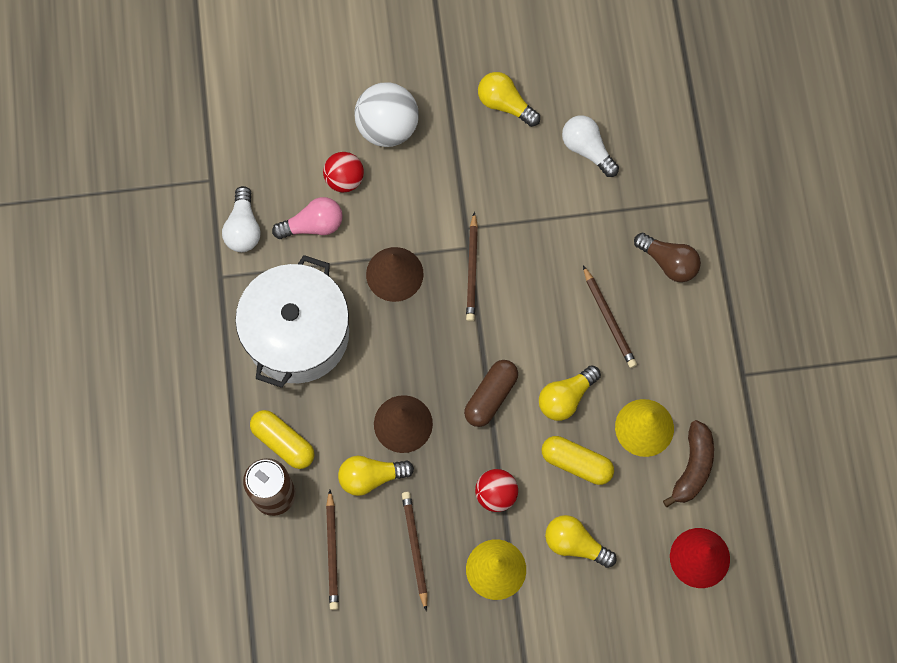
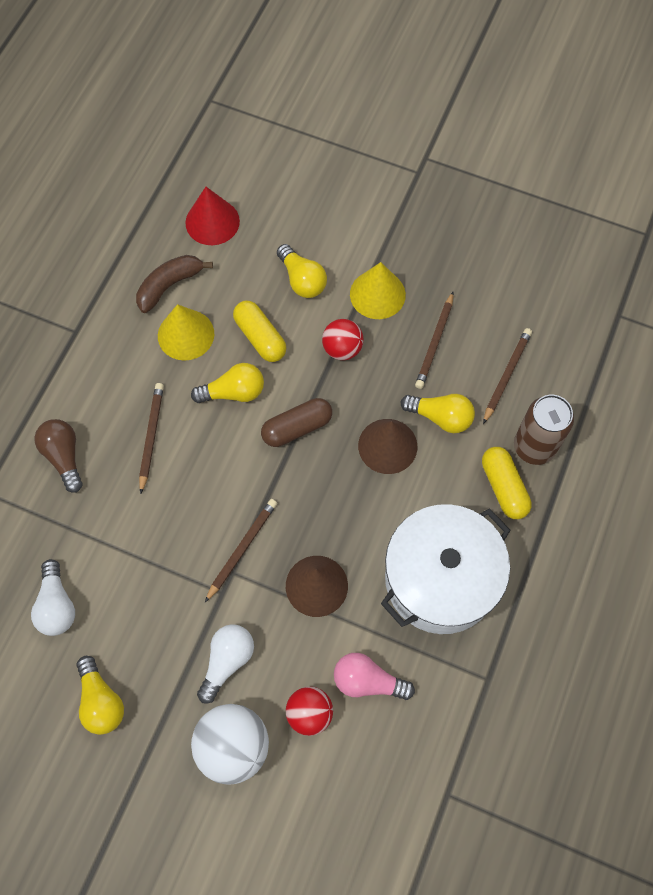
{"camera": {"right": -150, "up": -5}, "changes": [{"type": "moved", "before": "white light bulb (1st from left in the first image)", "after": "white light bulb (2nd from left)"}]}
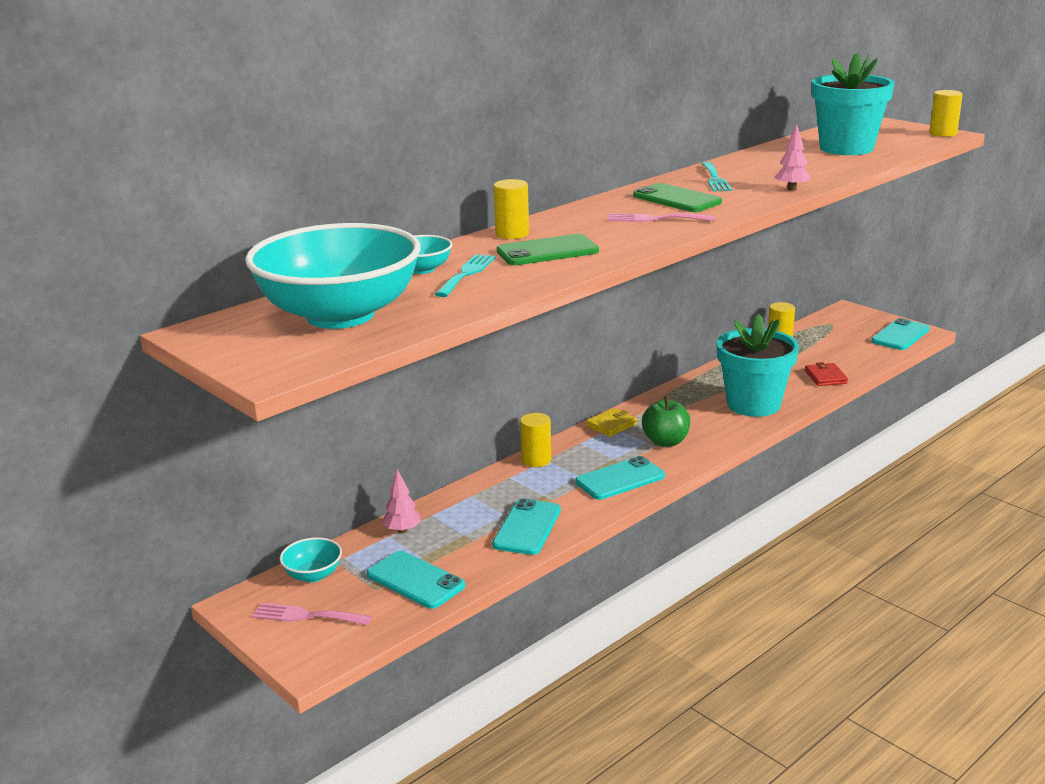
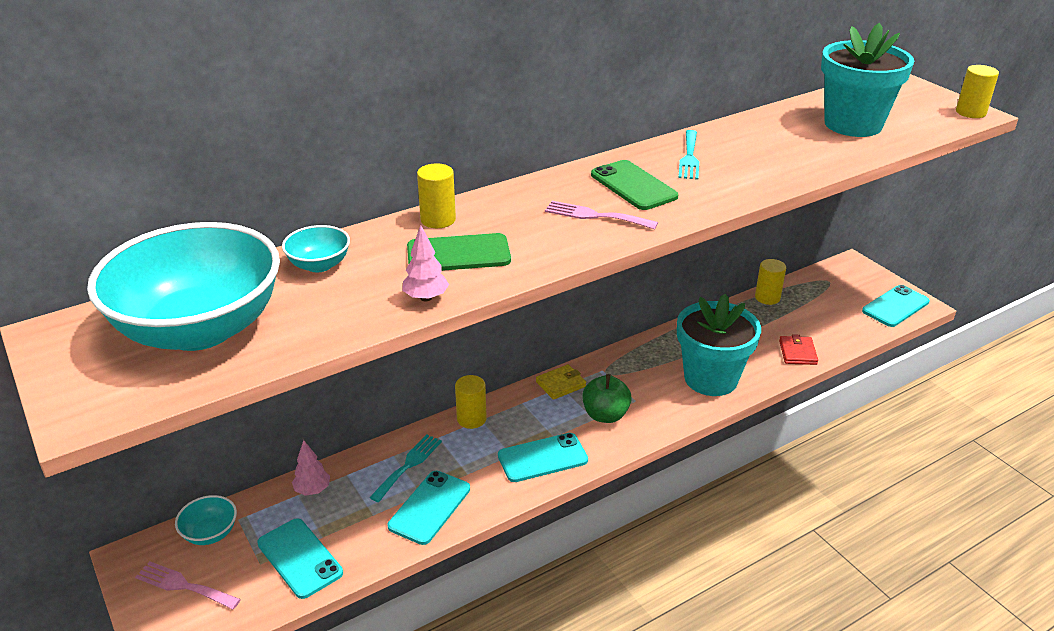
{"camera": {"right": 10, "up": 10}, "changes": [{"type": "moved", "before": "turquoise fork (1st from left)"}, {"type": "moved", "before": "pink tree (2nd from left)"}]}
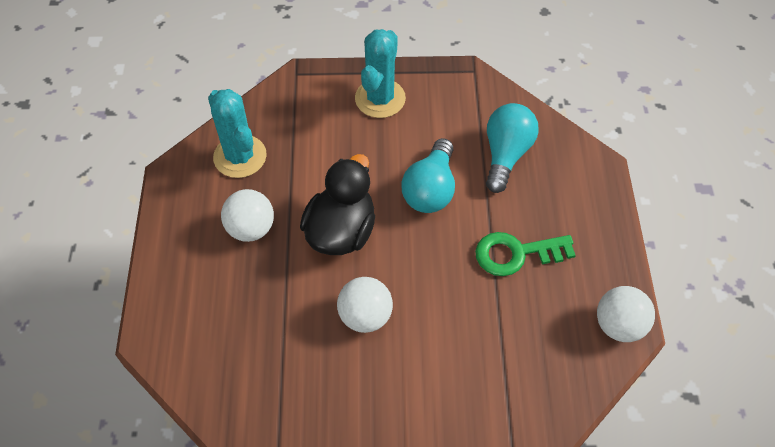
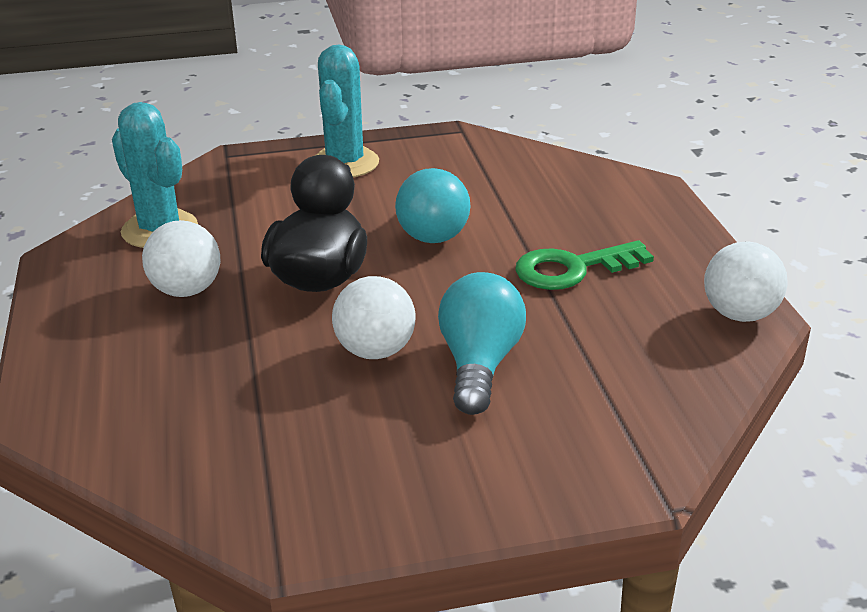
{"camera": {"right": -10, "up": -25}, "changes": [{"type": "moved", "before": "turquoise light bulb (2nd from left)"}]}
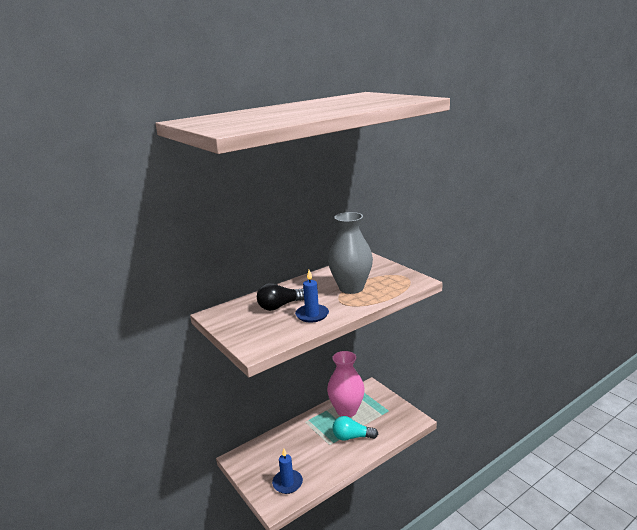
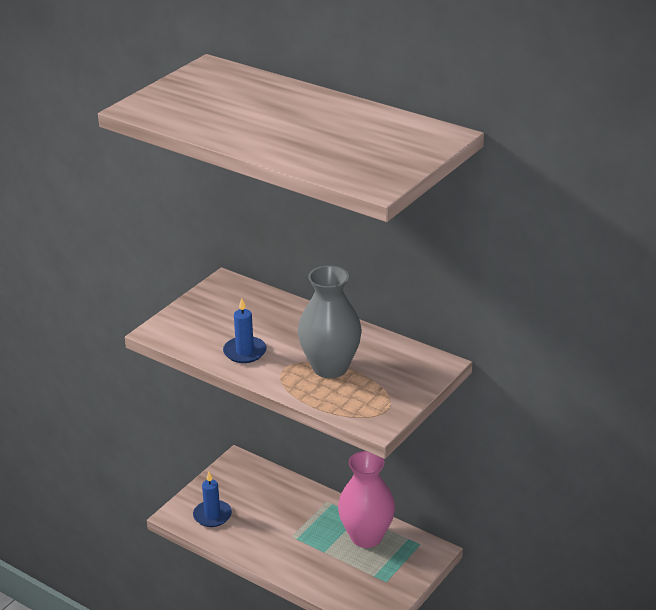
{"camera": {"right": 70, "up": 10}, "changes": [{"type": "removed", "before": "black light bulb"}, {"type": "removed", "before": "turquoise light bulb"}]}
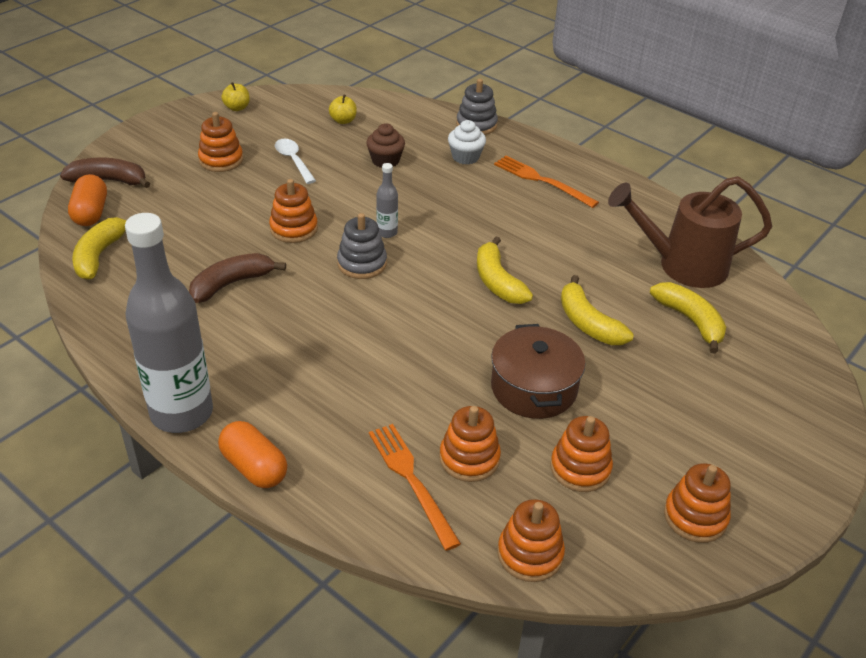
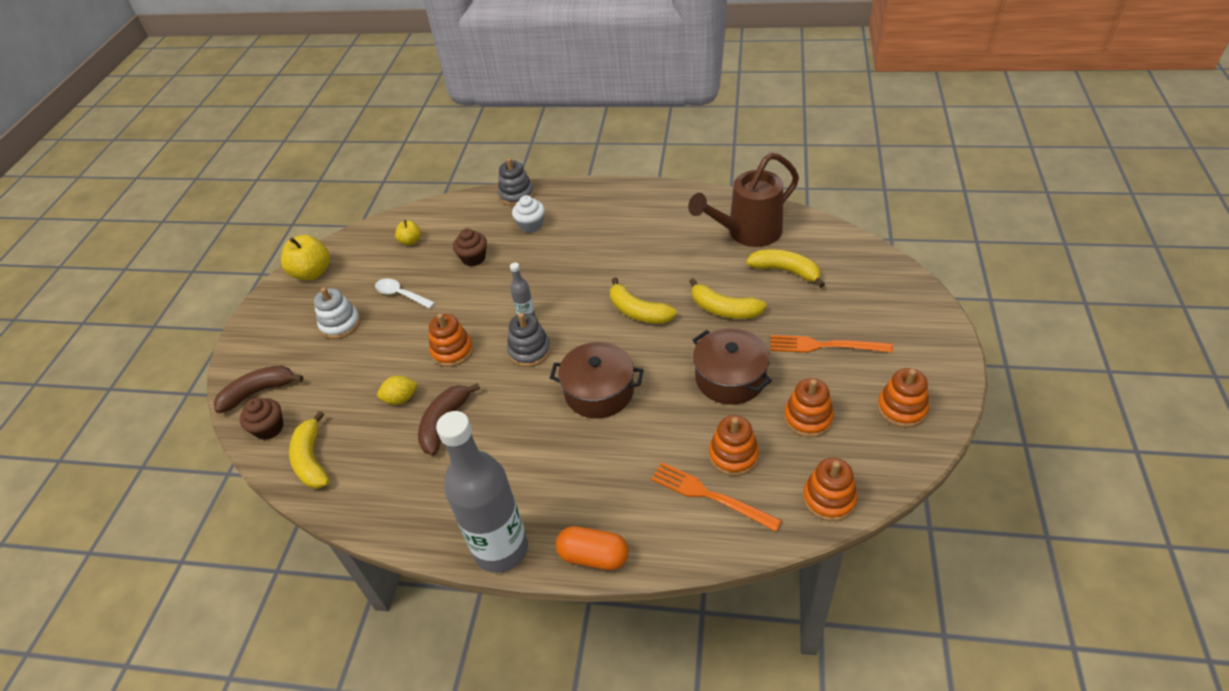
{"camera": {"right": -25, "up": 5}, "changes": [{"type": "replaced", "before": "orange capsule (1st from left)", "after": "brown cupcake (1st from left)"}, {"type": "resized", "before": "yellow apple (1st from left)", "scale": 1.79}, {"type": "recoloured", "before": "orange stacking toy (1st from left)", "after": "white stacking toy"}, {"type": "added", "after": "yellow lemon"}, {"type": "added", "after": "brown pot (1st from left)"}, {"type": "moved", "before": "orange fork (2nd from left)"}]}
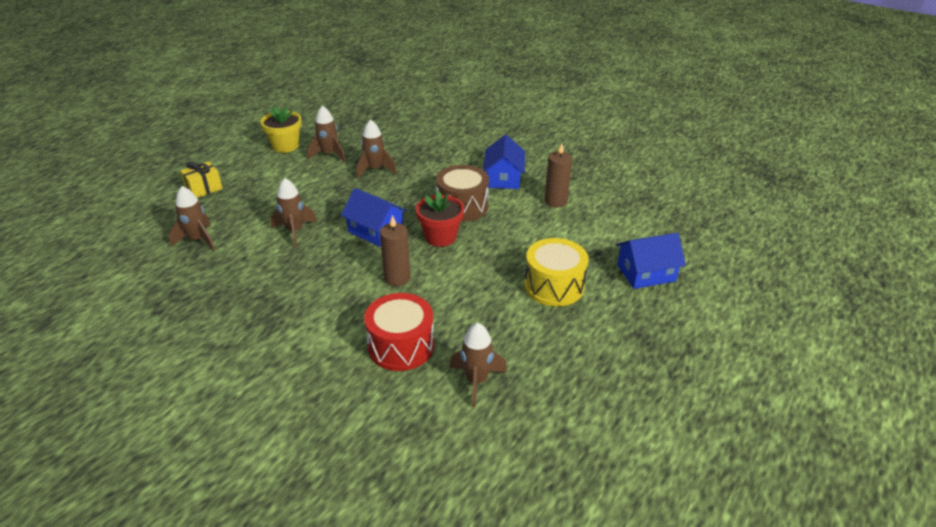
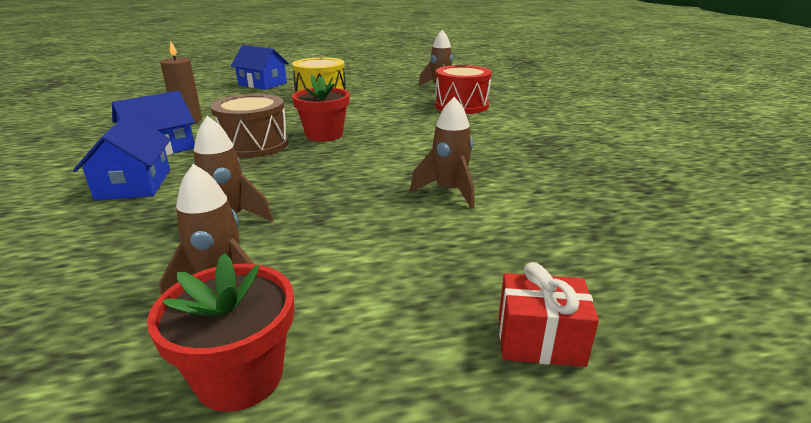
{"camera": {"right": -135, "up": -10}, "changes": [{"type": "moved", "before": "blue house (1st from left)"}, {"type": "recoloured", "before": "yellow flower pot", "after": "red flower pot (1st from left)"}, {"type": "recoloured", "before": "yellow gift", "after": "red gift"}, {"type": "removed", "before": "brown rocket (1st from left)"}, {"type": "removed", "before": "brown candle (1st from left)"}]}
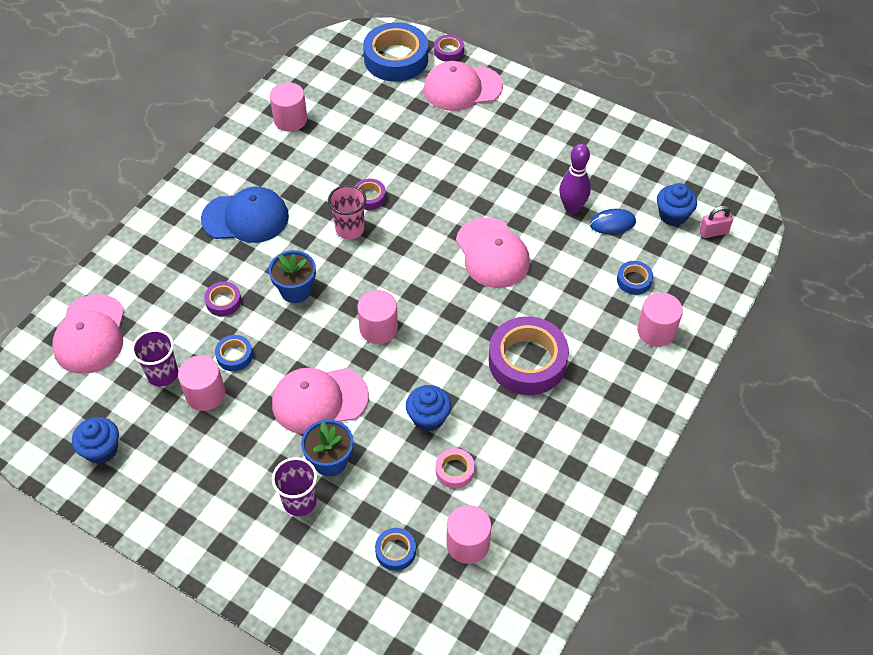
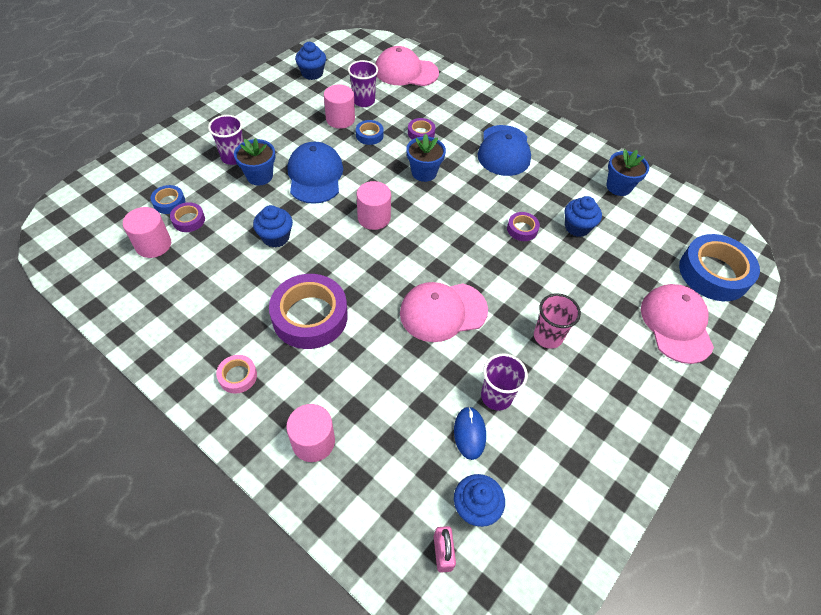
{"camera": {"right": 95, "up": 0}, "changes": [{"type": "moved", "before": "purple tape (3rd from left in the first image)", "after": "purple tape (1st from left)"}, {"type": "moved", "before": "pink tape"}, {"type": "recoloured", "before": "pink cap (2nd from left)", "after": "blue cap (1st from left)"}, {"type": "replaced", "before": "purple bowling pin", "after": "purple cup (3rd from left)"}, {"type": "moved", "before": "pink cup"}, {"type": "added", "after": "blue cupcake (4th from left)"}, {"type": "replaced", "before": "pink cylinder (2nd from left)", "after": "blue flower pot (3rd from left)"}, {"type": "removed", "before": "blue tape (4th from left)"}]}
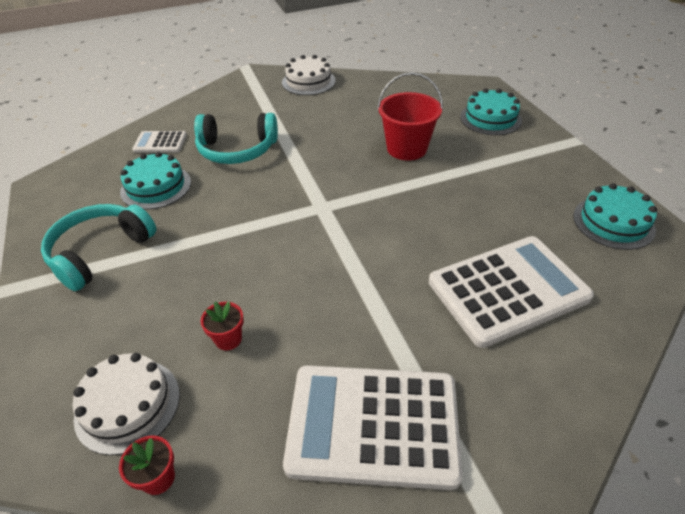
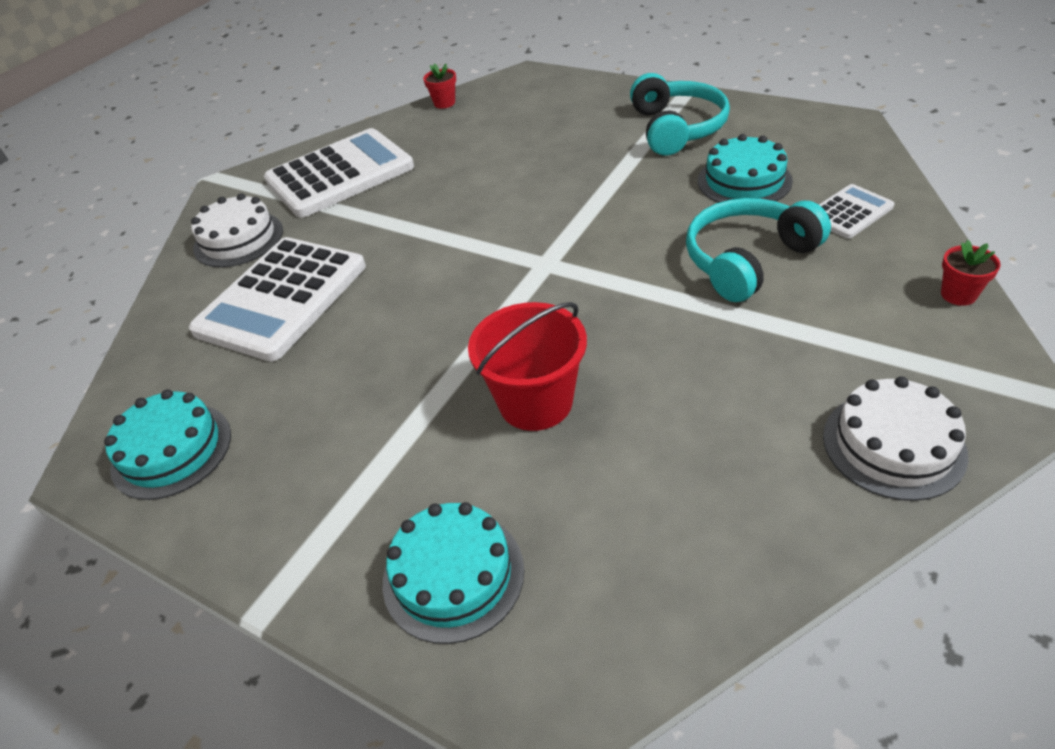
{"camera": {"right": 145, "up": 0}, "changes": [{"type": "moved", "before": "white cake (1st from left)"}, {"type": "moved", "before": "red flower pot (2nd from left)"}]}
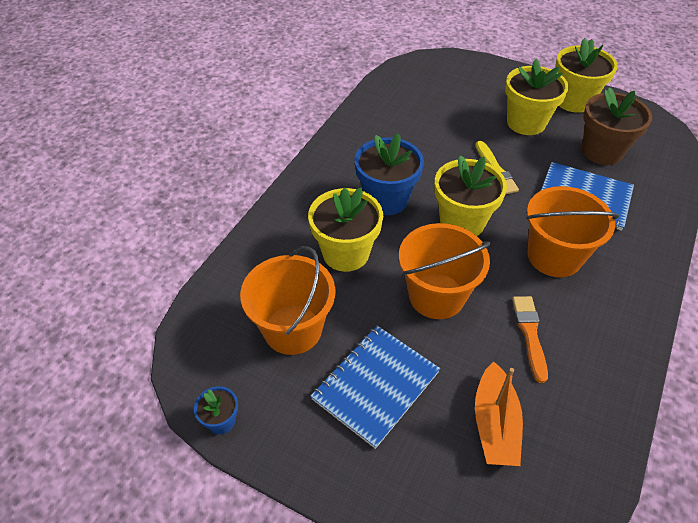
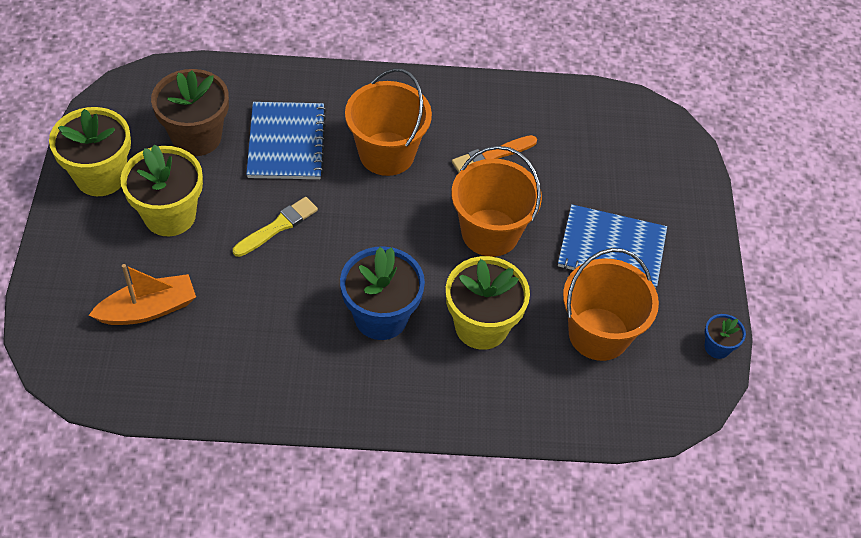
{"camera": {"right": -120, "up": 5}, "changes": [{"type": "moved", "before": "orange boat"}, {"type": "removed", "before": "yellow flower pot (2nd from left)"}]}
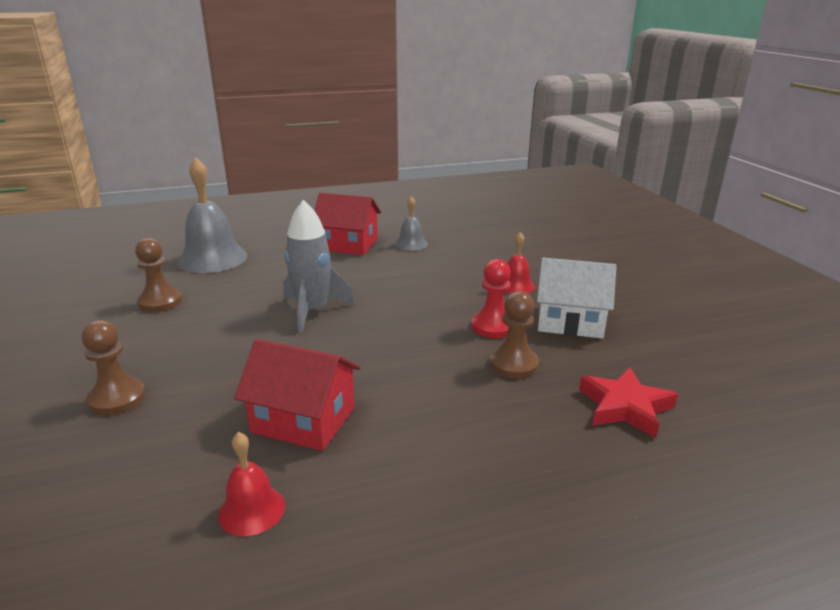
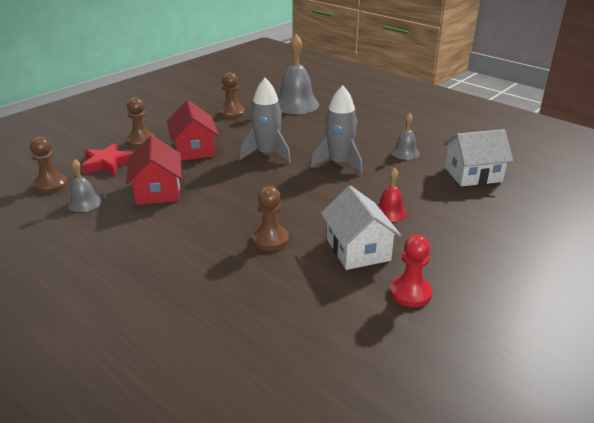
{"camera": {"right": 60, "up": 5}, "changes": [{"type": "added", "after": "brown pawn (1st from left)"}, {"type": "recoloured", "before": "red bell (1st from left)", "after": "grey bell (1st from left)"}, {"type": "moved", "before": "red star"}, {"type": "moved", "before": "red house (2nd from left)"}, {"type": "added", "after": "grey rocket (2nd from left)"}, {"type": "moved", "before": "red pawn"}, {"type": "added", "after": "white house (2nd from left)"}]}
